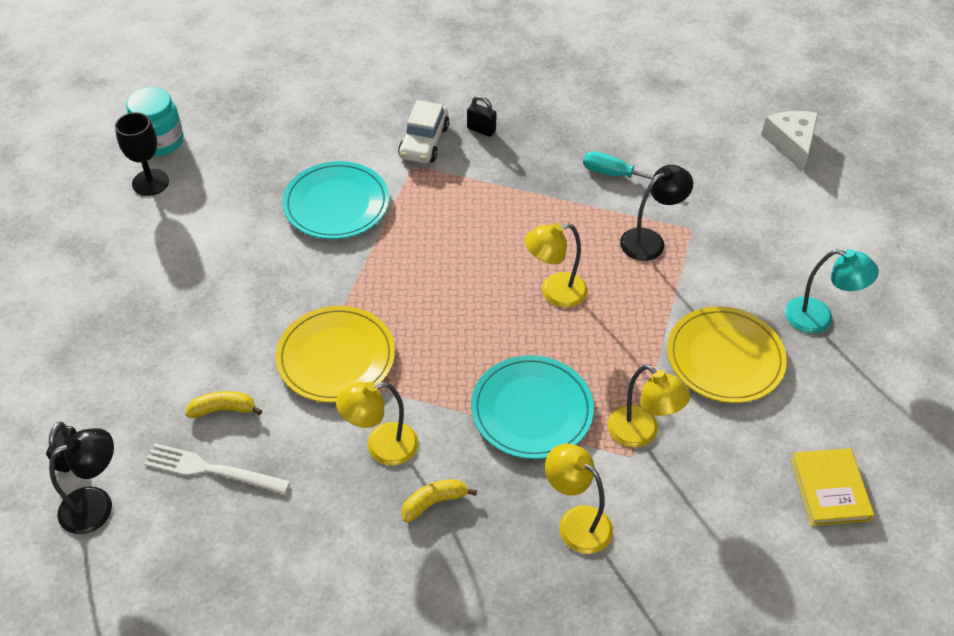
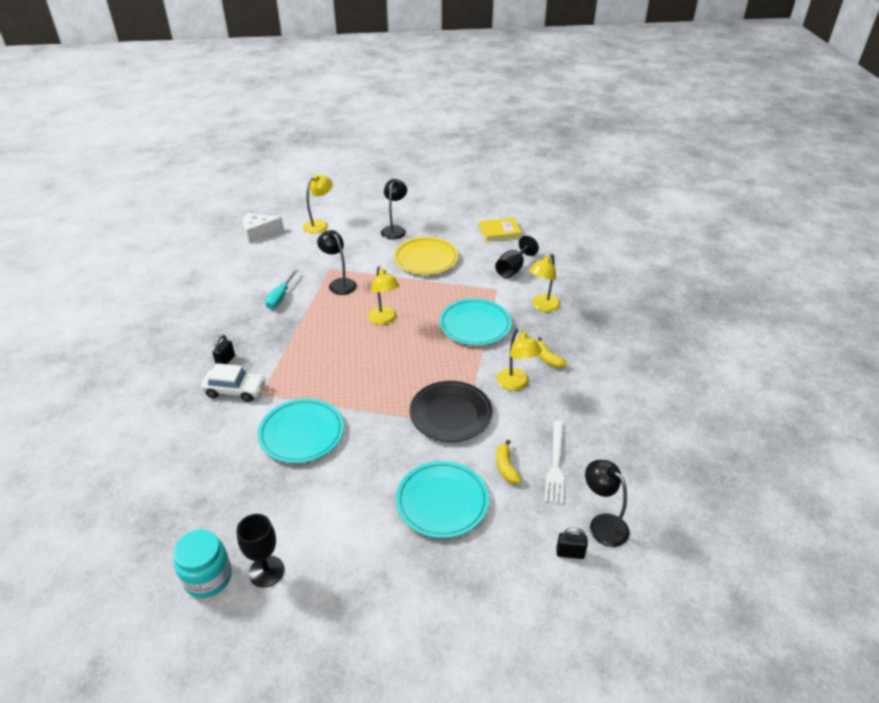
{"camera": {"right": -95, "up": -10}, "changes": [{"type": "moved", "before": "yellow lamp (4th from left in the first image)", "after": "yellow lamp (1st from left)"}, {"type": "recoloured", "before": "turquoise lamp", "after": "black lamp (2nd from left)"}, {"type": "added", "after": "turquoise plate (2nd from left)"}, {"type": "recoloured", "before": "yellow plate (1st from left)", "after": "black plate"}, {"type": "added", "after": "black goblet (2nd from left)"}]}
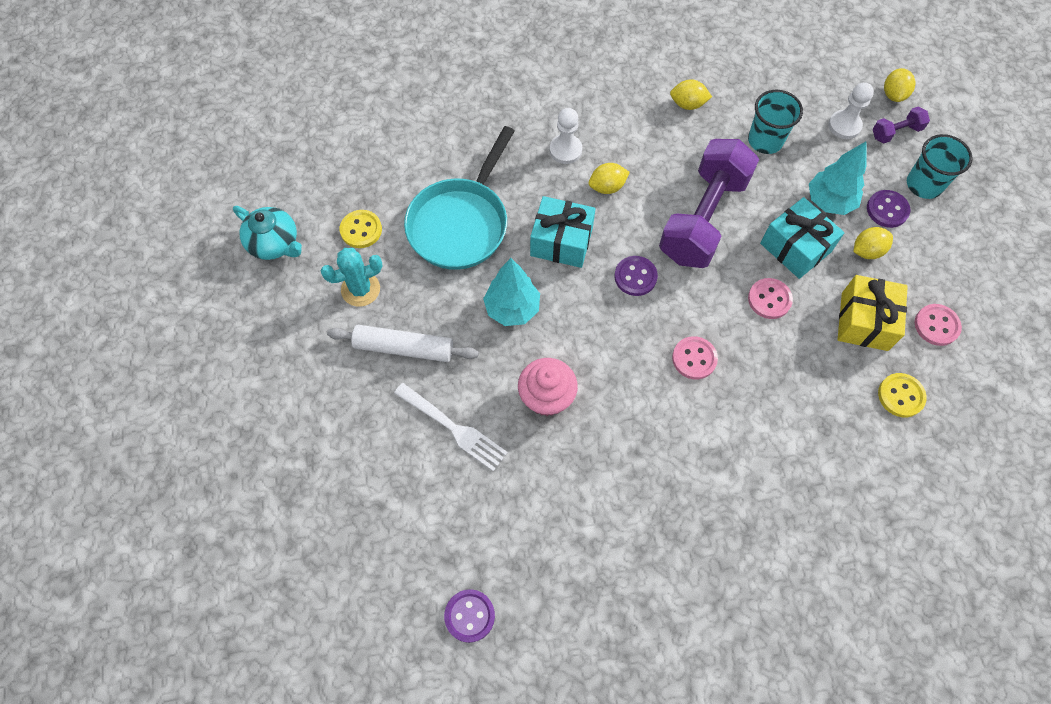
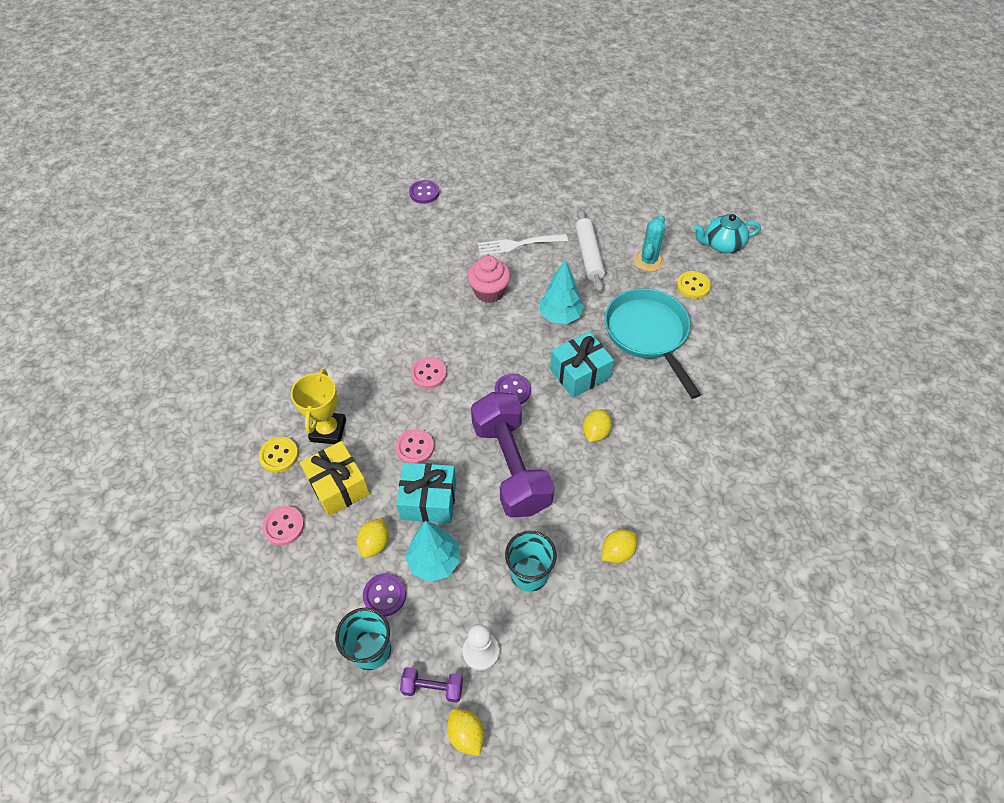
{"camera": {"right": 135, "up": -10}, "changes": [{"type": "added", "after": "yellow trophy"}, {"type": "turned", "before": "purple dumbbell (2nd from left in the first image)", "turn": 75}, {"type": "turned", "before": "white rolling pin", "turn": -60}, {"type": "removed", "before": "white pawn (1st from left)"}]}
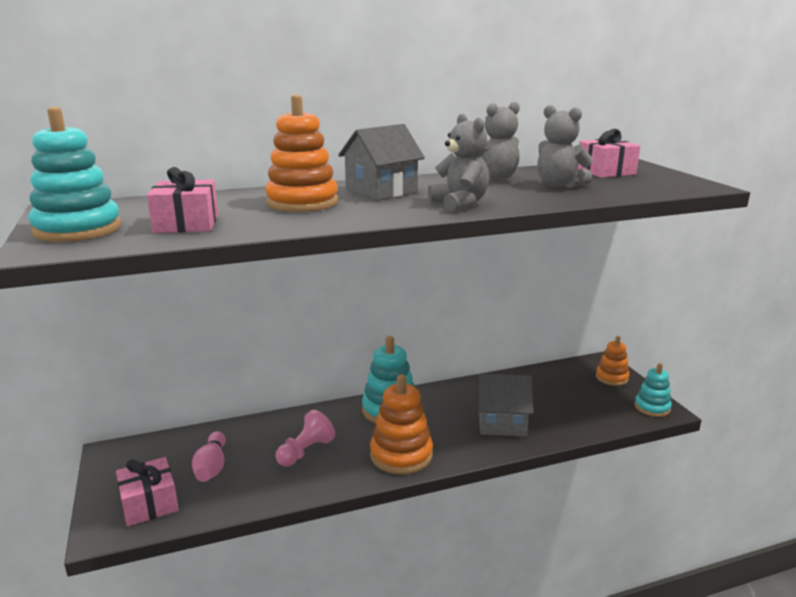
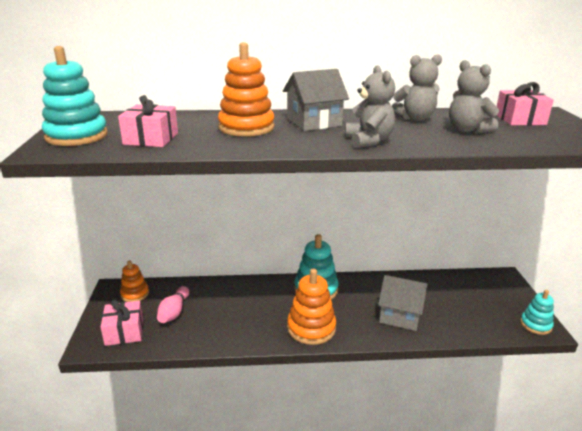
{"camera": {"right": 15, "up": 5}, "changes": [{"type": "moved", "before": "orange stacking toy (3rd from left in the first image)", "after": "orange stacking toy (1st from left)"}, {"type": "removed", "before": "pink pawn"}]}
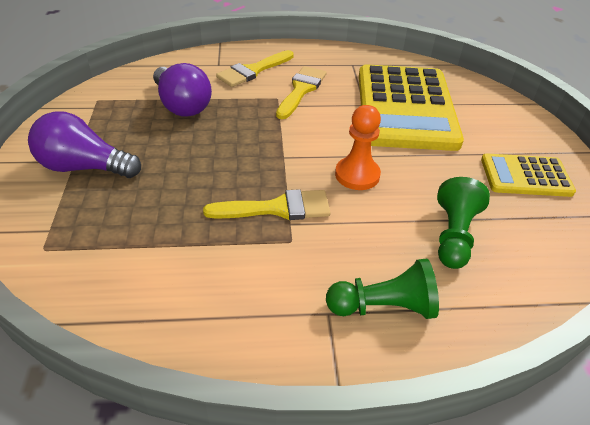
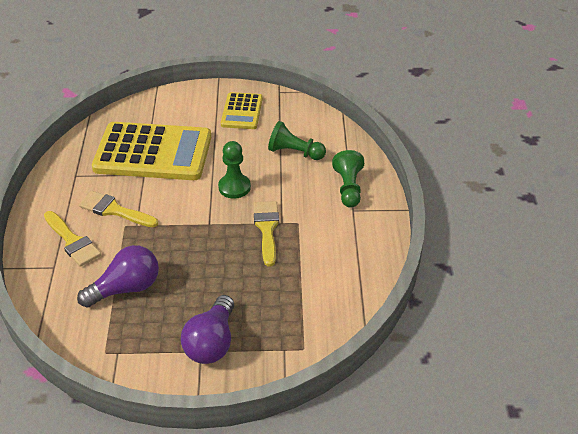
{"camera": {"right": -85, "up": 0}, "changes": [{"type": "recoloured", "before": "orange pawn", "after": "green pawn (1st from left)"}]}
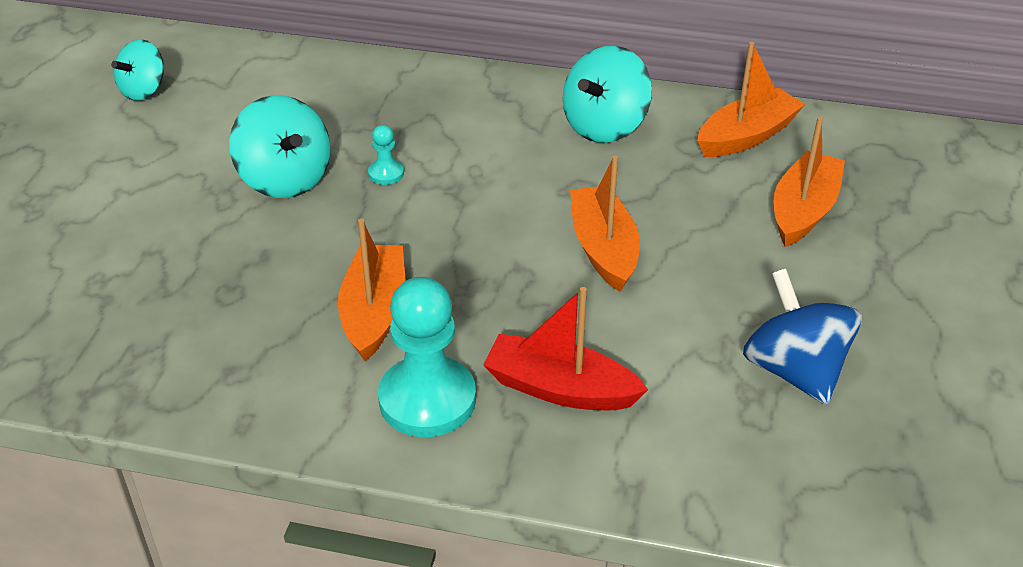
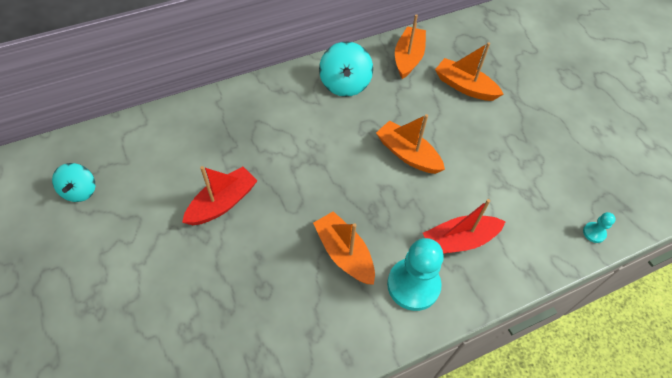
{"camera": {"right": -40, "up": 15}, "changes": [{"type": "replaced", "before": "turquoise spinning top (2nd from left)", "after": "red boat (1st from left)"}, {"type": "turned", "before": "orange boat (4th from left)", "turn": -45}, {"type": "moved", "before": "turquoise pawn (1st from left in the first image)", "after": "turquoise pawn (2nd from left)"}, {"type": "removed", "before": "blue spinning top"}]}
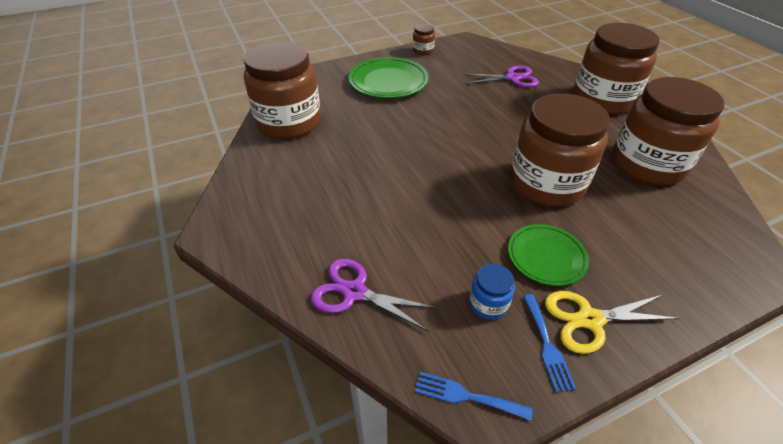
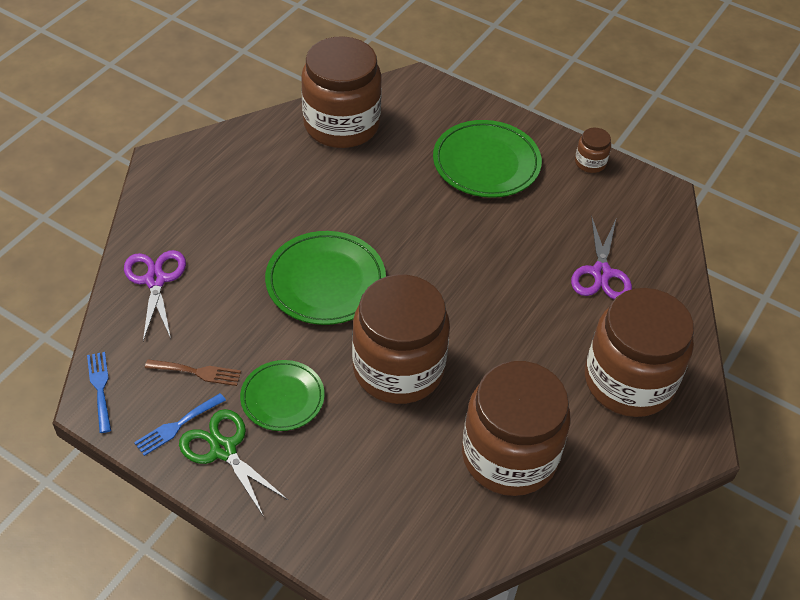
{"camera": {"right": 55, "up": 5}, "changes": [{"type": "replaced", "before": "blue jar", "after": "brown fork"}, {"type": "recoloured", "before": "yellow scissors", "after": "green scissors"}, {"type": "added", "after": "green plate (2nd from left)"}, {"type": "turned", "before": "purple scissors (2nd from left)", "turn": 45}]}
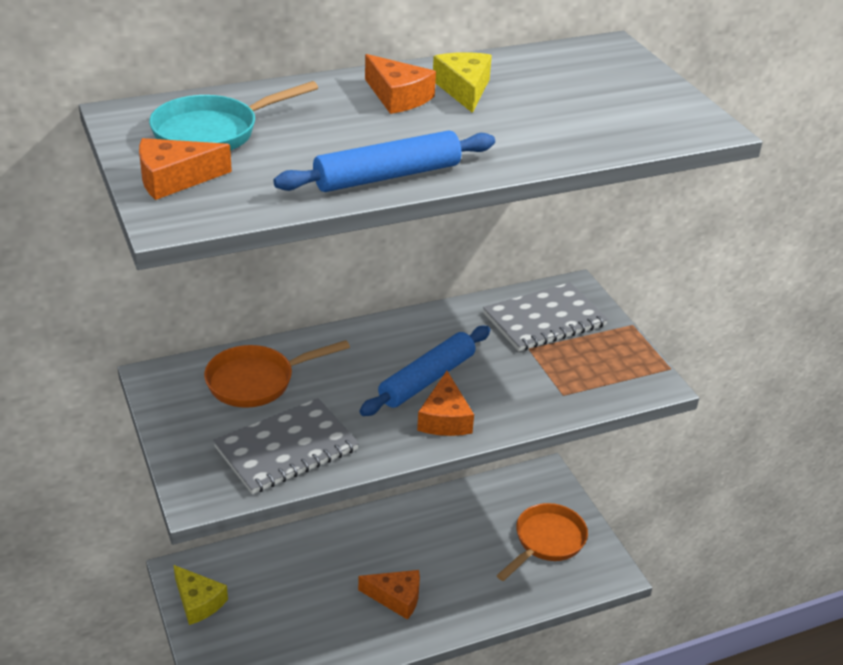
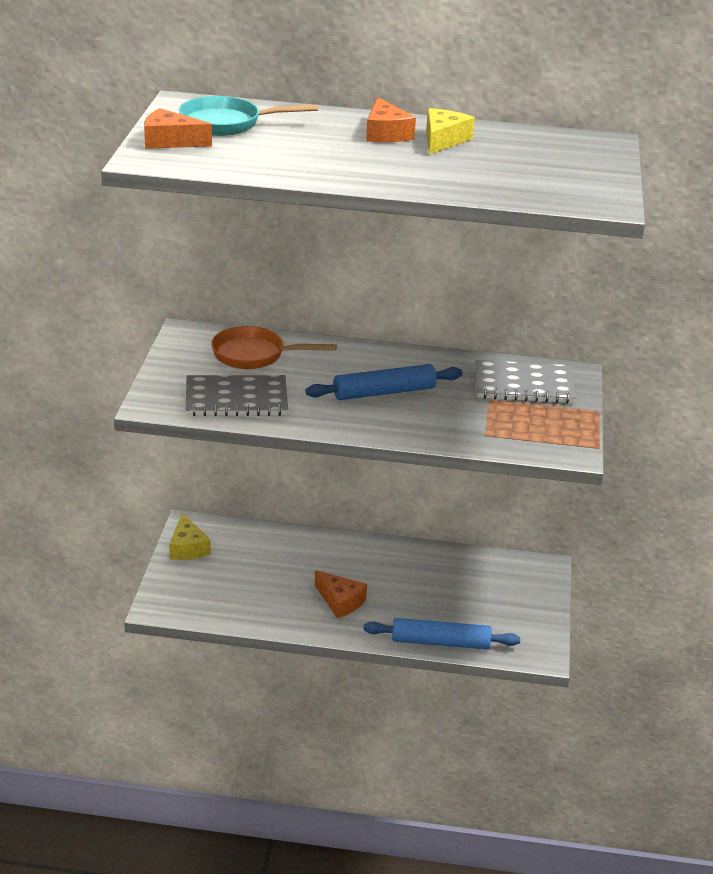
{"camera": {"right": 30, "up": -5}, "changes": [{"type": "moved", "before": "blue rolling pin (1st from left in the first image)", "after": "blue rolling pin (2nd from left)"}, {"type": "removed", "before": "orange cheese (4th from left)"}, {"type": "removed", "before": "orange pan (2nd from left)"}]}
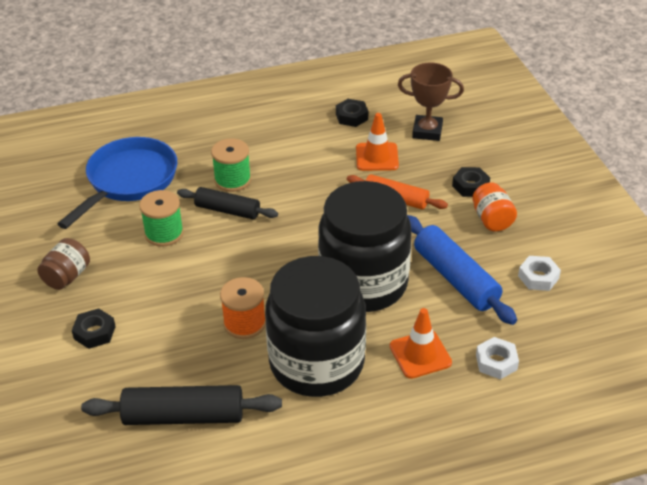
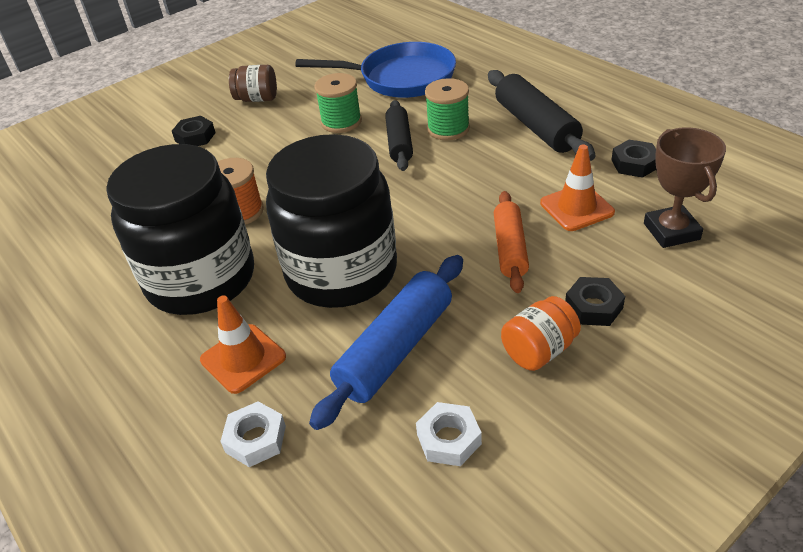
{"camera": {"right": 70, "up": 0}, "changes": [{"type": "moved", "before": "black rolling pin (1st from left in the first image)", "after": "black rolling pin (2nd from left)"}]}
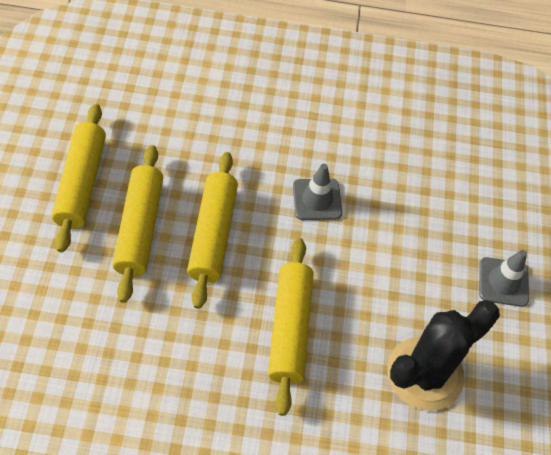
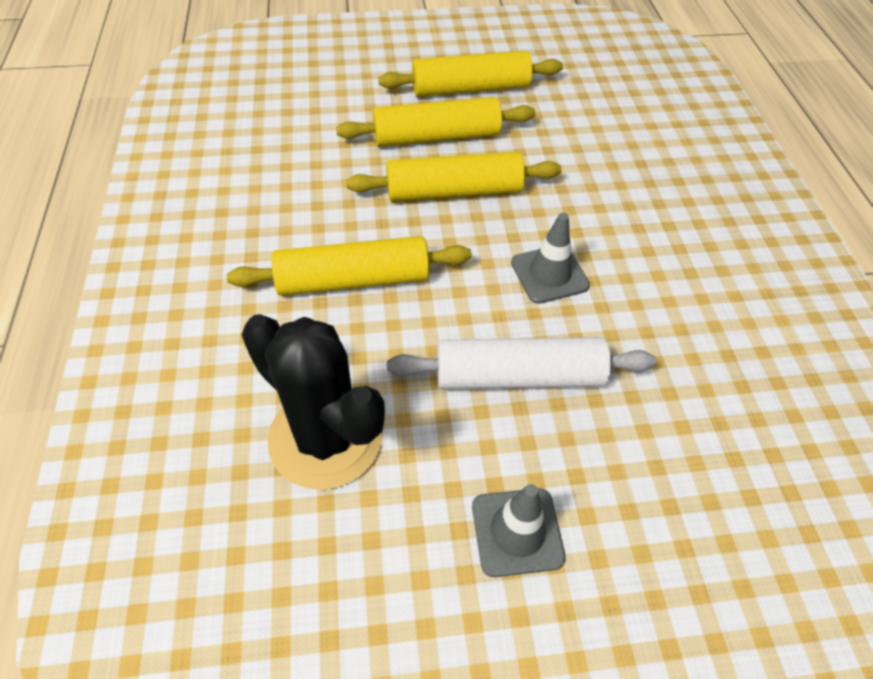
{"camera": {"right": 80, "up": -5}, "changes": [{"type": "added", "after": "white rolling pin"}]}
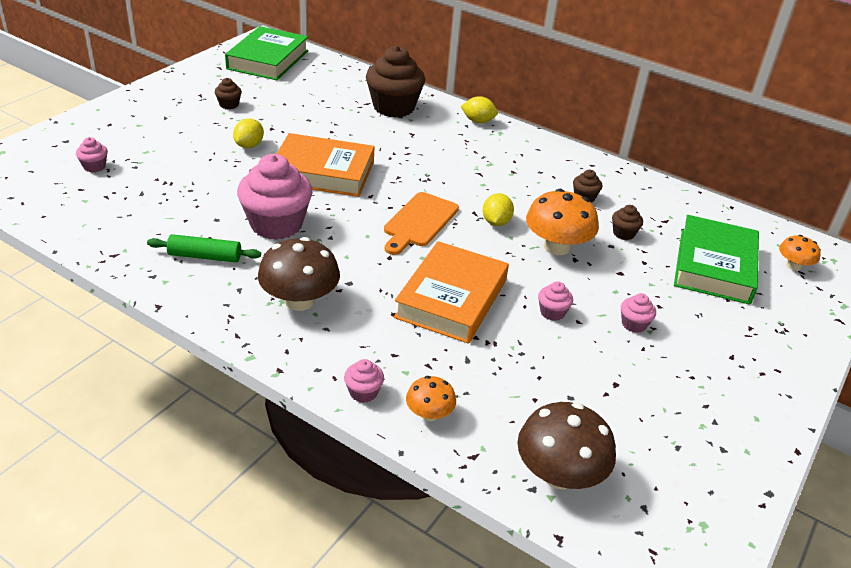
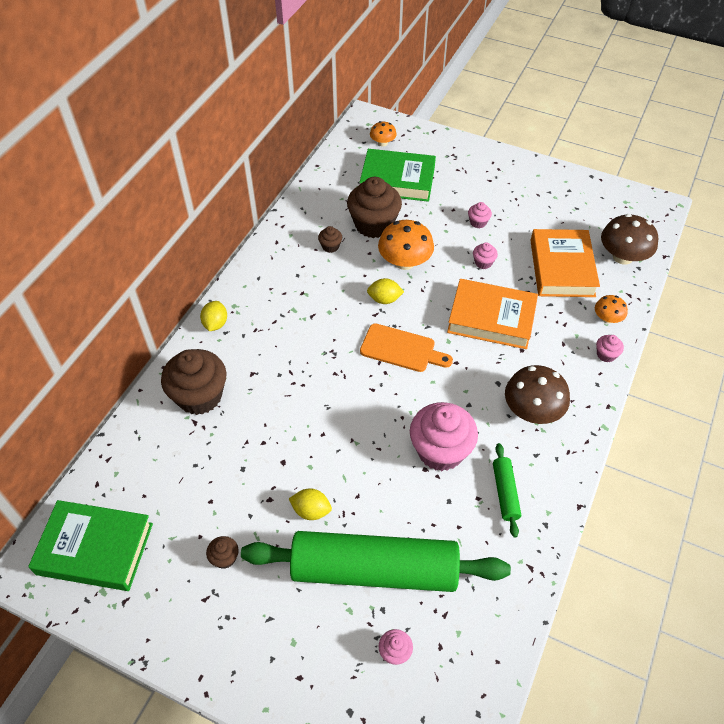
{"camera": {"right": -95, "up": 15}, "changes": [{"type": "added", "after": "green rolling pin (1st from left)"}, {"type": "resized", "before": "brown cupcake (4th from left)", "scale": 2.27}, {"type": "moved", "before": "orange book (1st from left in the first image)", "after": "orange book (2nd from left)"}]}
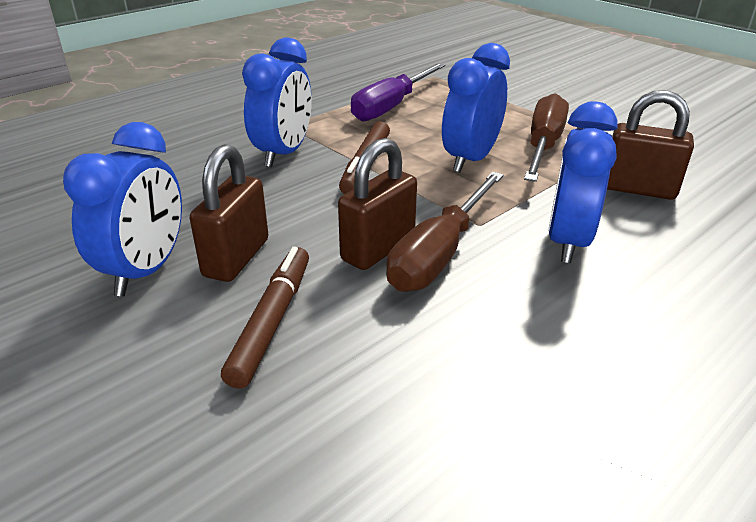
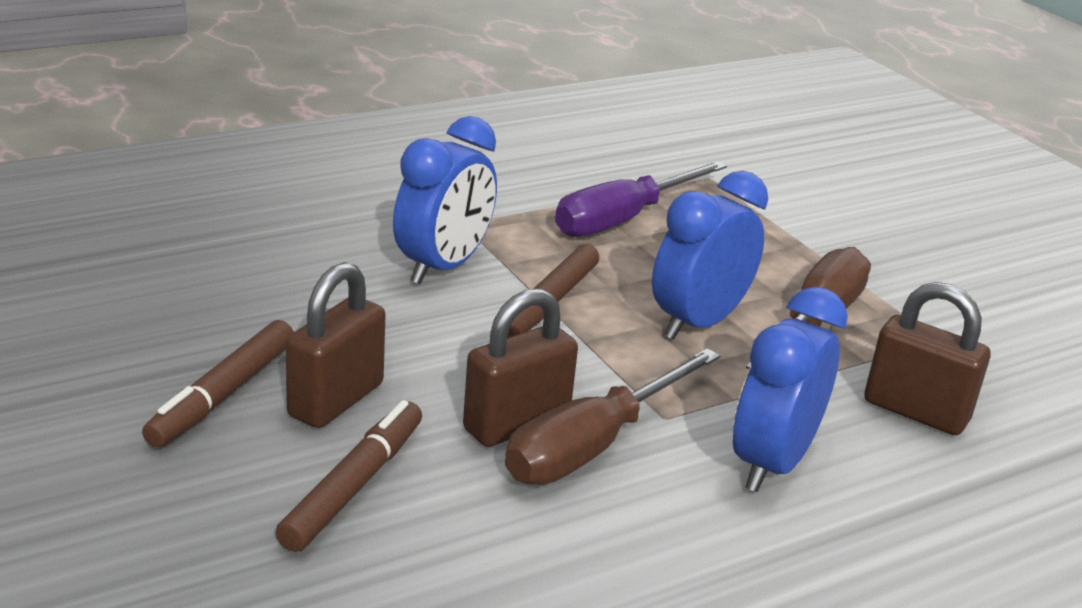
{"camera": {"right": 10, "up": -5}, "changes": [{"type": "replaced", "before": "blue clock (1st from left)", "after": "brown marker (1st from left)"}]}
